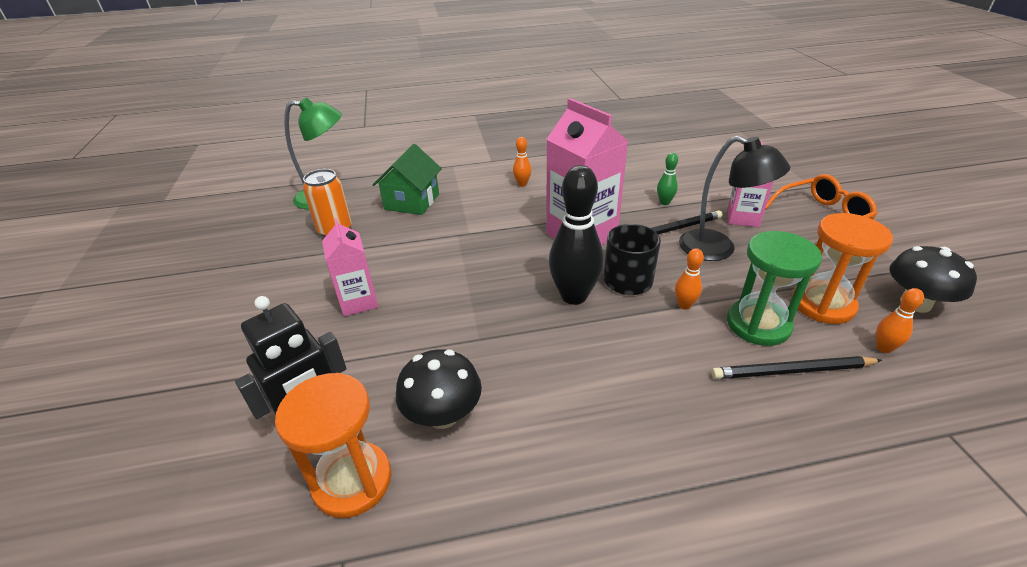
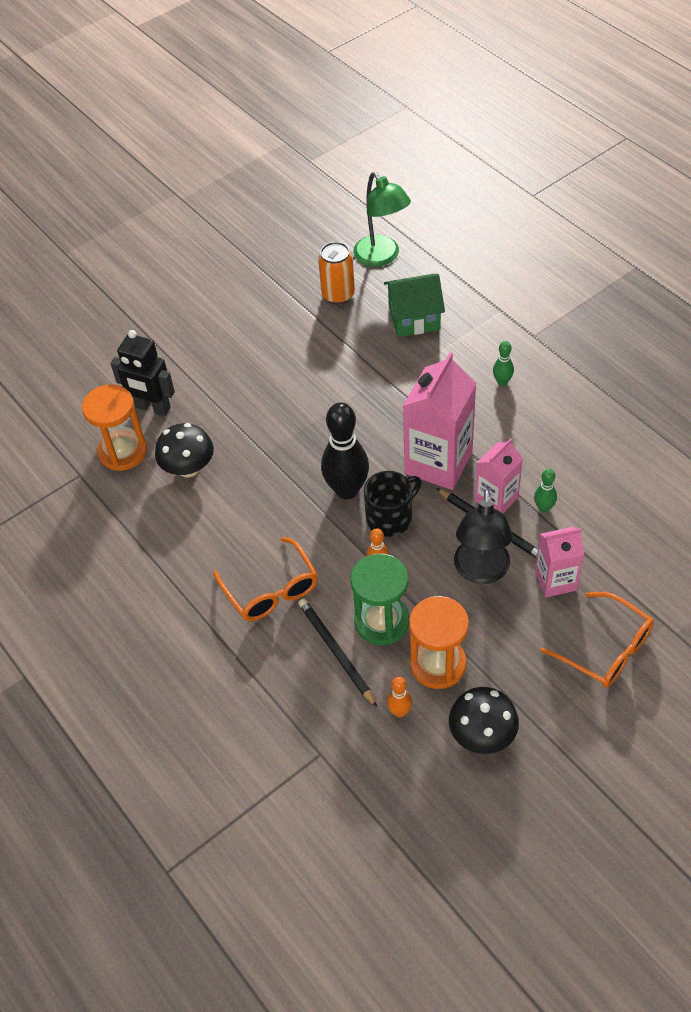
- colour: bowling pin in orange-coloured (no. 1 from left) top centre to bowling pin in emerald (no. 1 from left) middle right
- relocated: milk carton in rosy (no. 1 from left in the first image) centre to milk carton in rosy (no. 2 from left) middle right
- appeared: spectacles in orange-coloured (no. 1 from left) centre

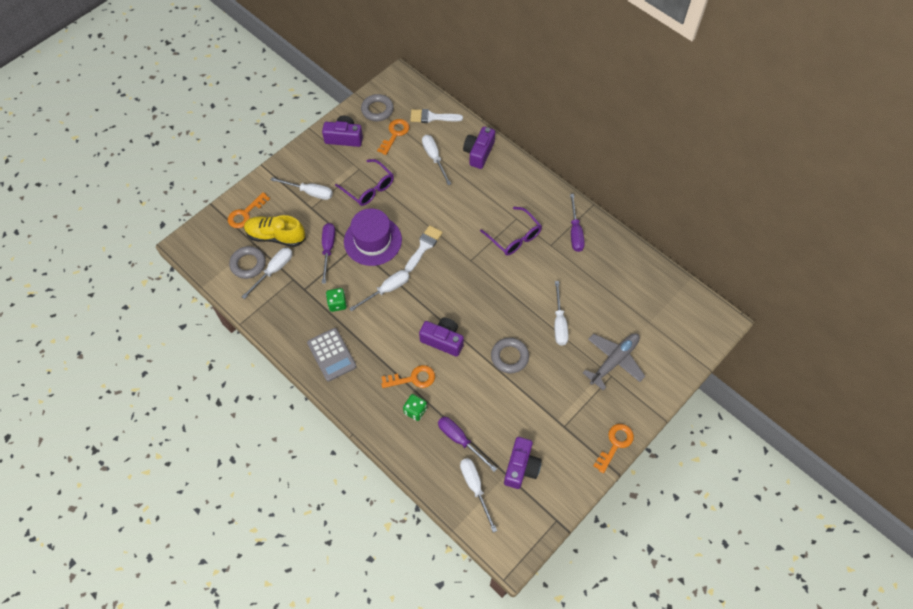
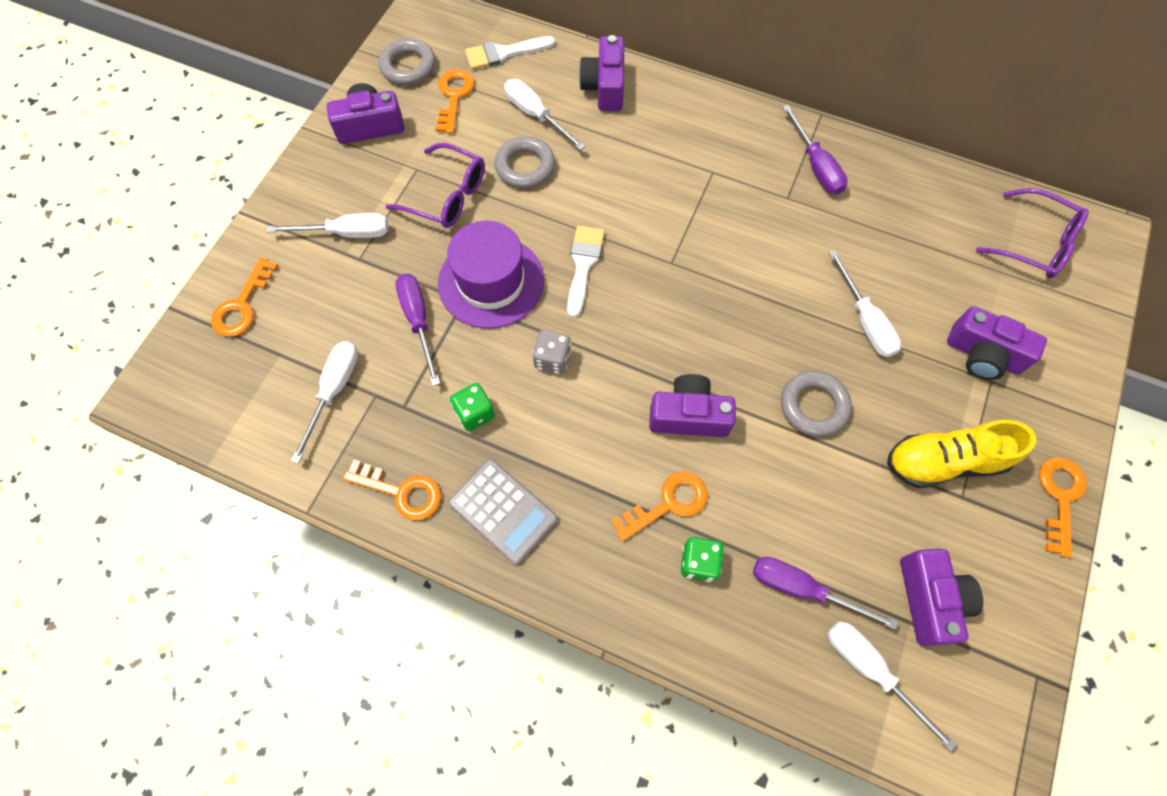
- relocated: spectacles in violet (no. 2 from left) centre to top right
- relocated: shoe in golden middle left to middle right
- relocated: torus in grey (no. 1 from left in the first image) middle left to torus in grey (no. 2 from left) top centre
- exchanged: flat screwdriver in snow-white (no. 3 from left) centre to die in grey centre
- exchanged: aeroplane in grey middle right to camera in violet (no. 5 from left) middle right
- appeared: latchkey in orange-coloured (no. 2 from left) centre

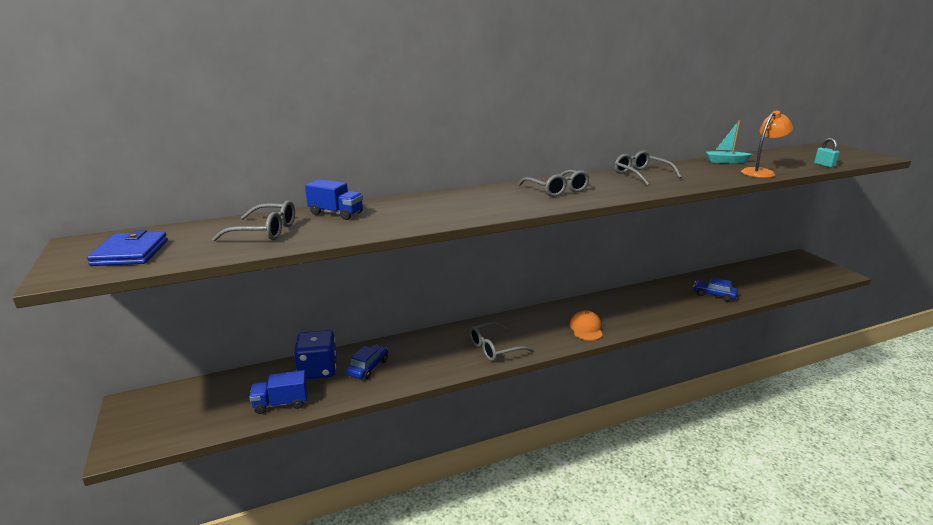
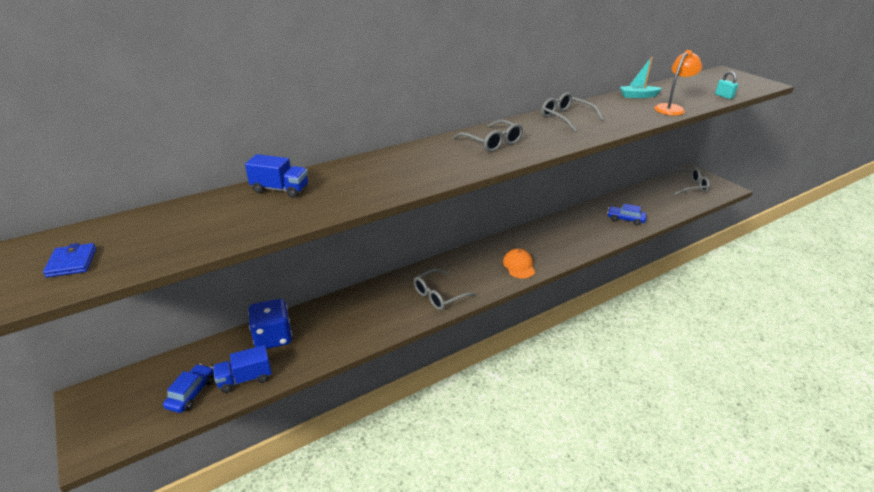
- relocated: spectacles in grey (no. 1 from left in the first image) middle left to spectacles in grey (no. 4 from left) middle right
- size: card wallet in blue middle left = middle left x0.66
- relocated: car in blue (no. 1 from left) bottom centre to bottom left

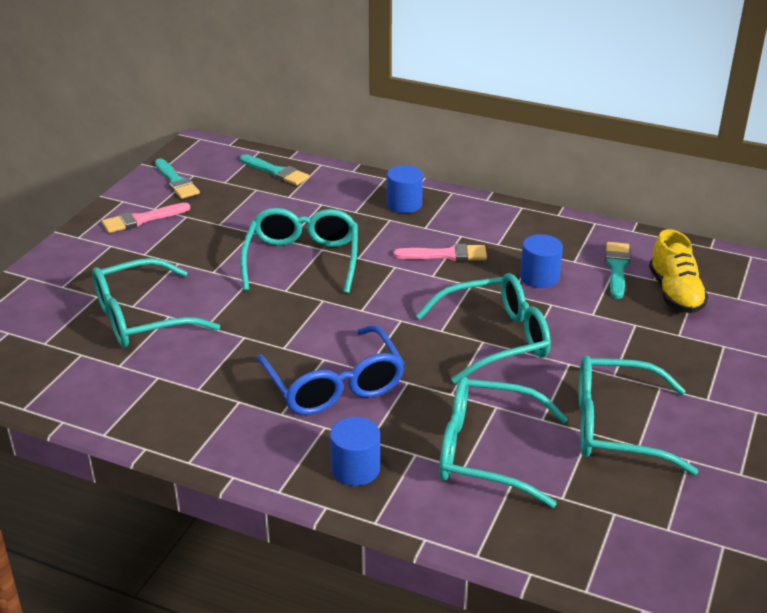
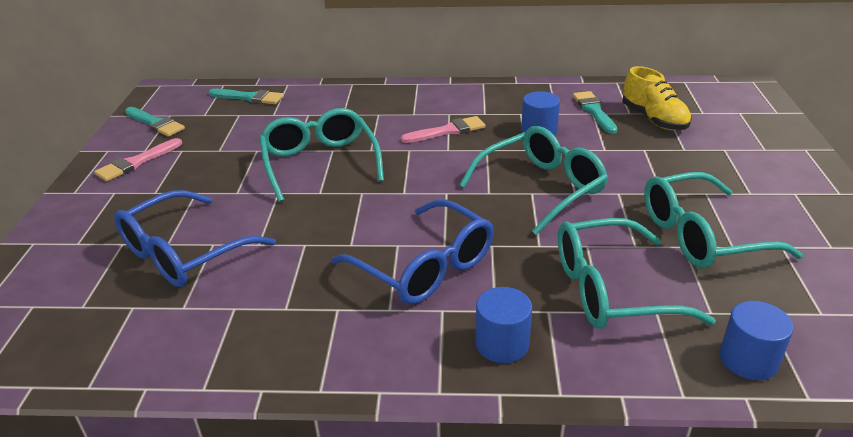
- relocated: solid cylinder in blue (no. 2 from left in the first image) top centre to solid cylinder in blue (no. 3 from left) bottom right
- colour: spectacles in aqua (no. 1 from left) middle left to spectacles in blue (no. 1 from left) middle left

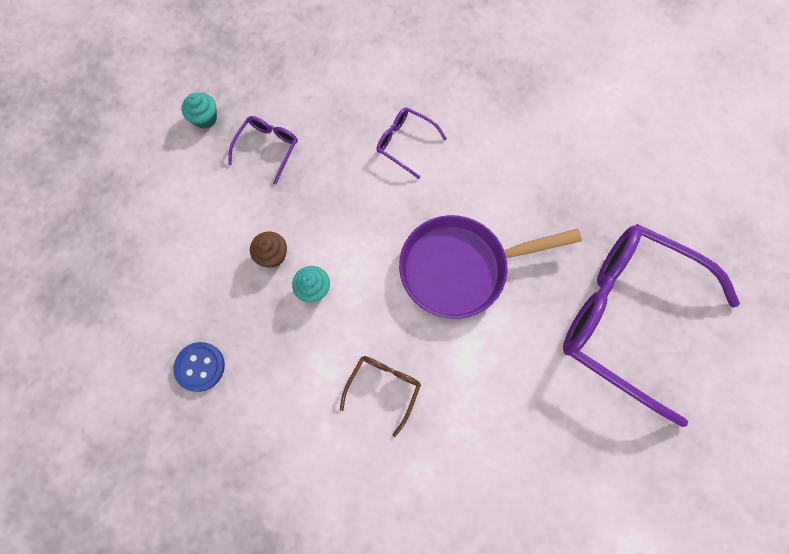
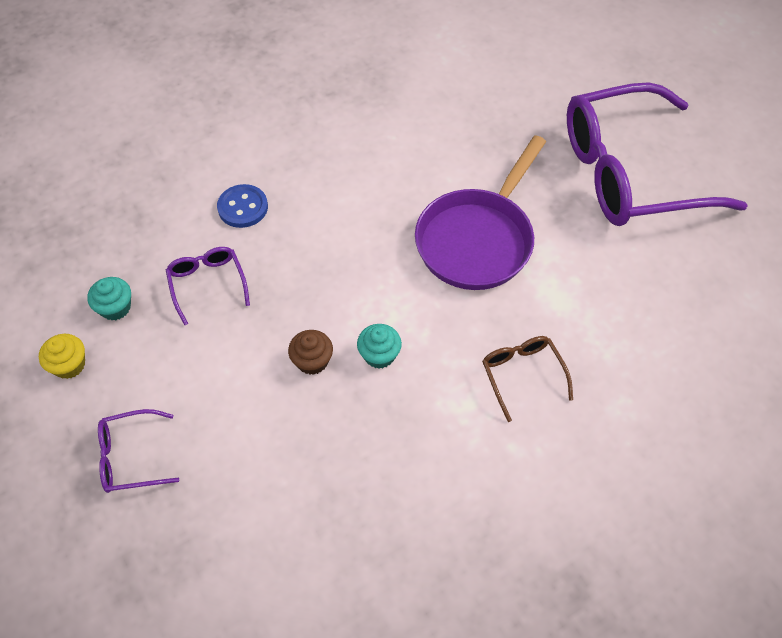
- relocated: spectacles in violet (no. 2 from left in the first image) top centre to spectacles in violet (no. 1 from left) bottom left
- relocated: shirt button in blue middle left to top left
- appeared: muffin in golden middle left

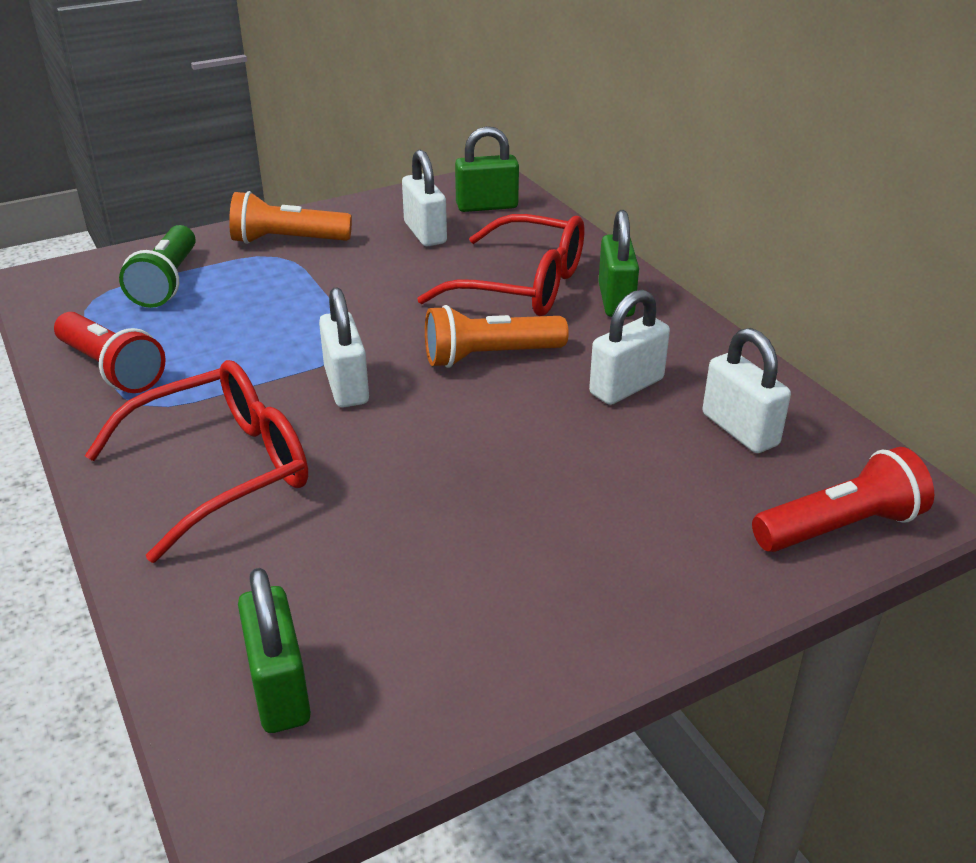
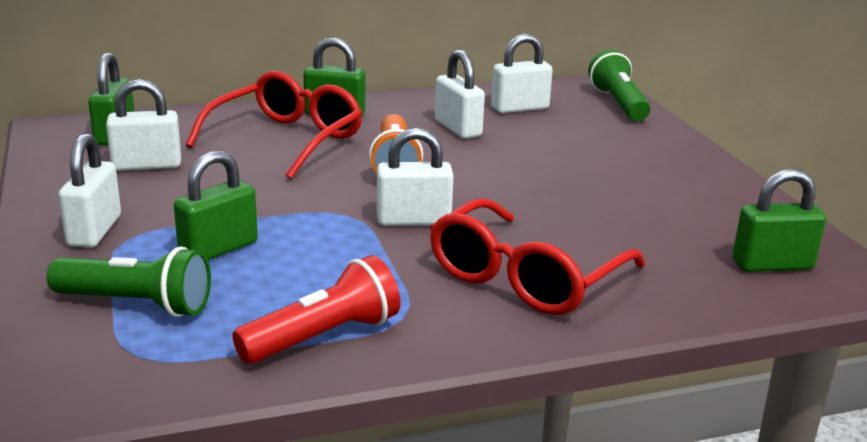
- exchanged: flashlight in orange-coloured (no. 1 from left) top left to lock in snow-white (no. 1 from left) middle left
- spun: spectacles in crimson (no. 1 from left in the first image) middle left = centre 120 degrees counterclockwise
- colour: flashlight in crimson (no. 2 from left) middle right to flashlight in emerald (no. 2 from left) top right
- appeared: lock in emerald (no. 2 from left) middle left

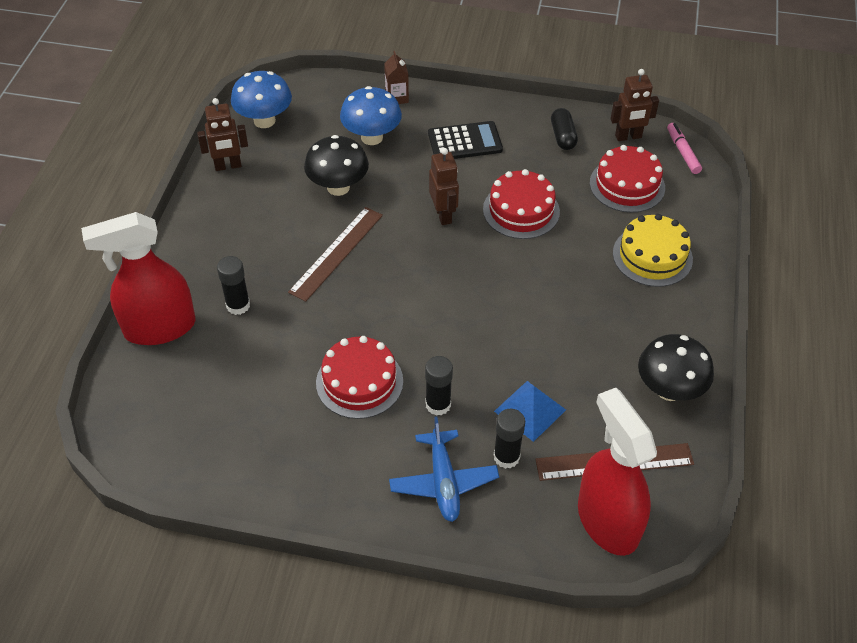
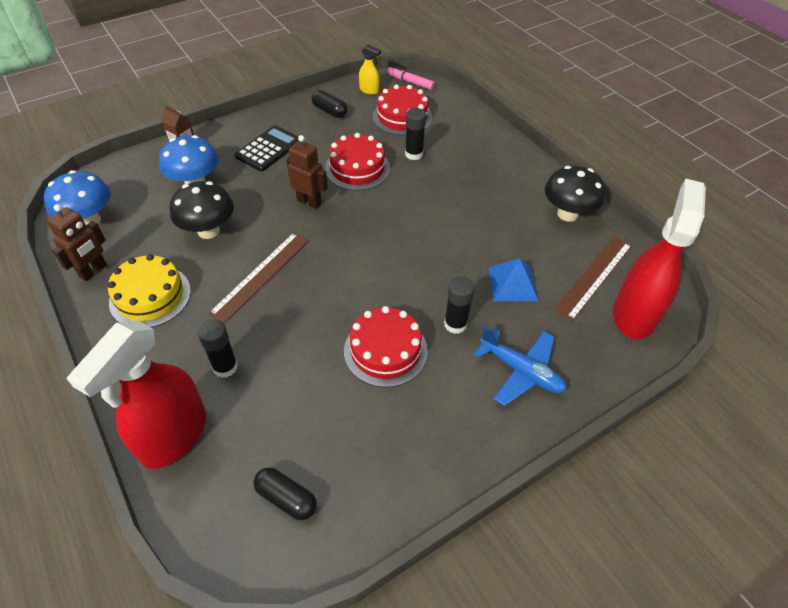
- exchanged: toy robot in russet (no. 3 from left) top right to spray bottle in golden top centre
- spun: ruler in russet (no. 1 from left) centre = middle left 45 degrees clockwise
- relocated: layer cake in golden middle right to middle left
- spun: spray bottle in crimson (no. 2 from left) bottom right = middle right 90 degrees clockwise
- relocated: glue stick in black (no. 3 from left in the first image) bottom centre to glue stick in black (no. 2 from left) top centre
- appeared: pill in black (no. 1 from left) bottom centre

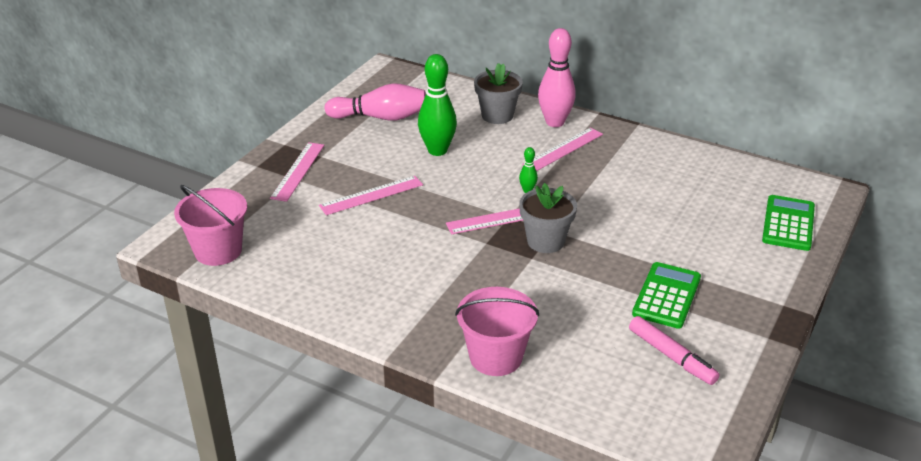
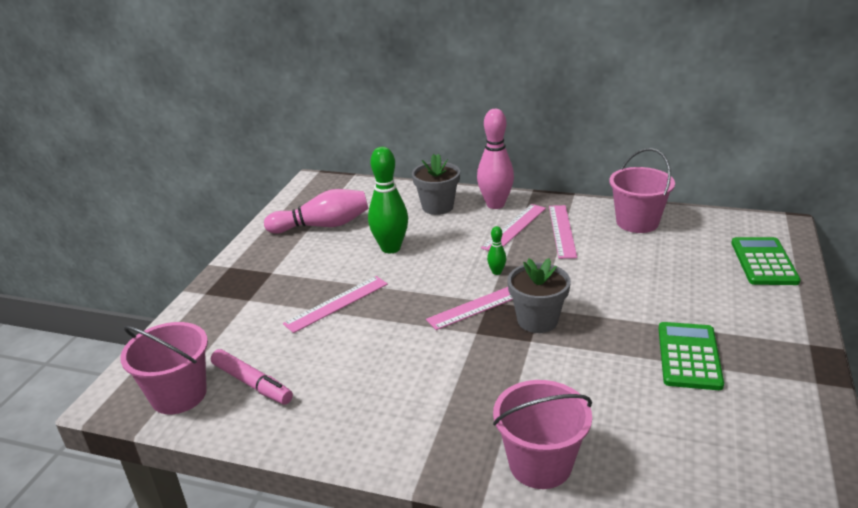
- relocated: ruler in rosy (no. 1 from left in the first image) middle left to ruler in rosy (no. 4 from left) centre
- relocated: felt pen in rosy bottom right to bottom left
- appeared: sand bucket in rosy (no. 3 from left) middle right

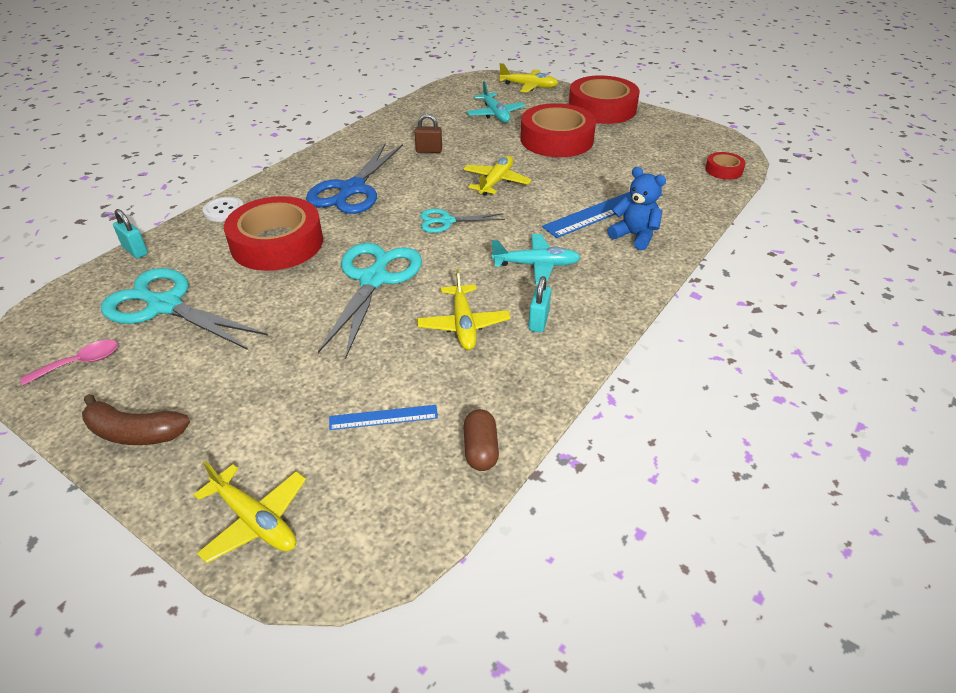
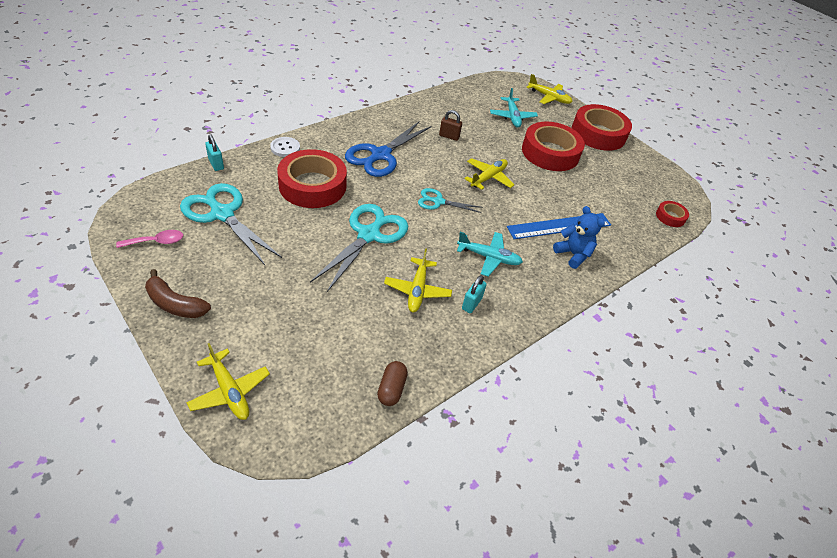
- missing: ruler in blue (no. 1 from left) centre

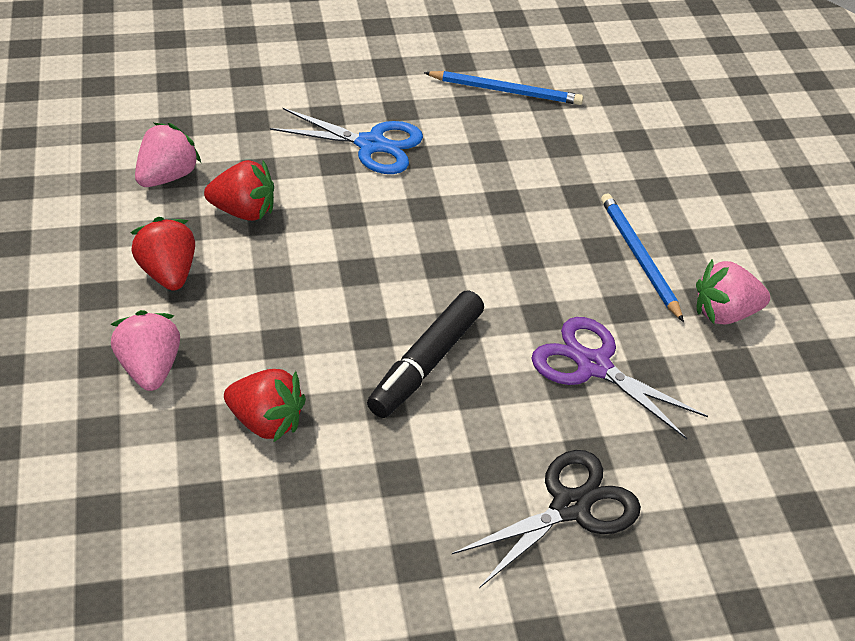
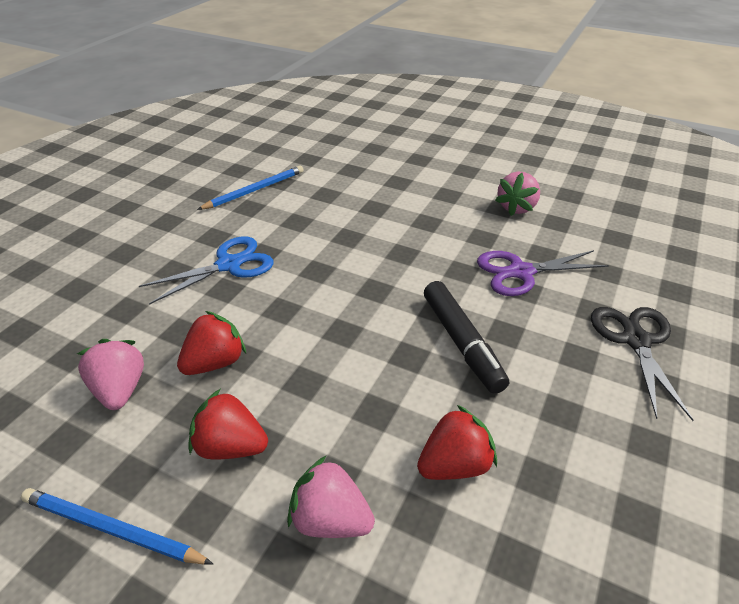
- relocated: wooden pencil in blue (no. 2 from left in the first image) middle right to wooden pencil in blue (no. 1 from left) bottom left

